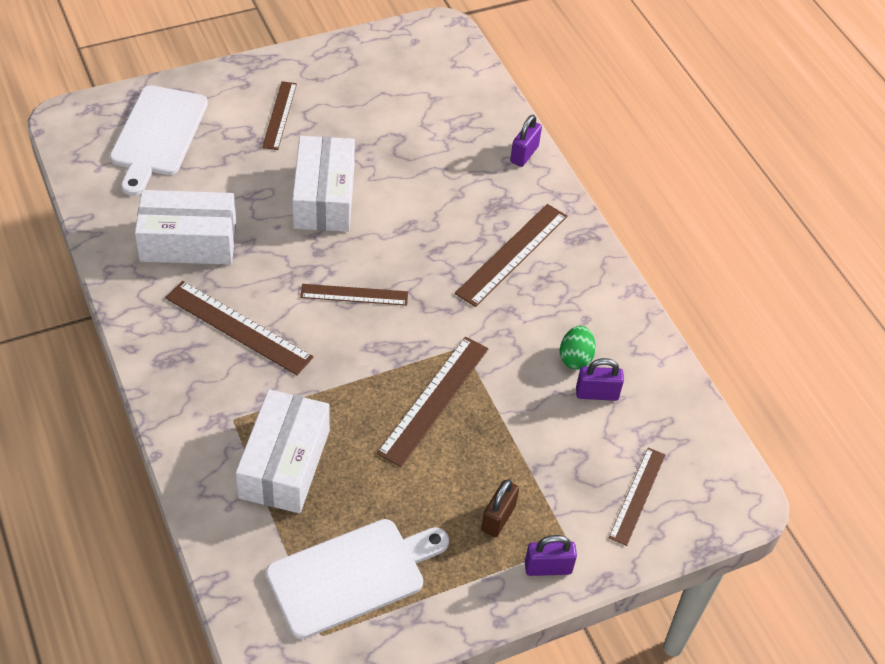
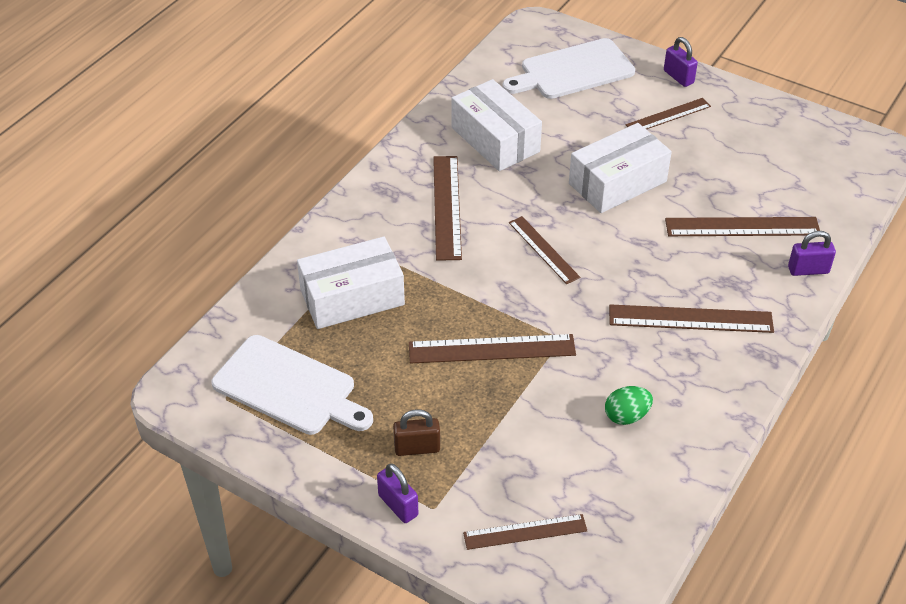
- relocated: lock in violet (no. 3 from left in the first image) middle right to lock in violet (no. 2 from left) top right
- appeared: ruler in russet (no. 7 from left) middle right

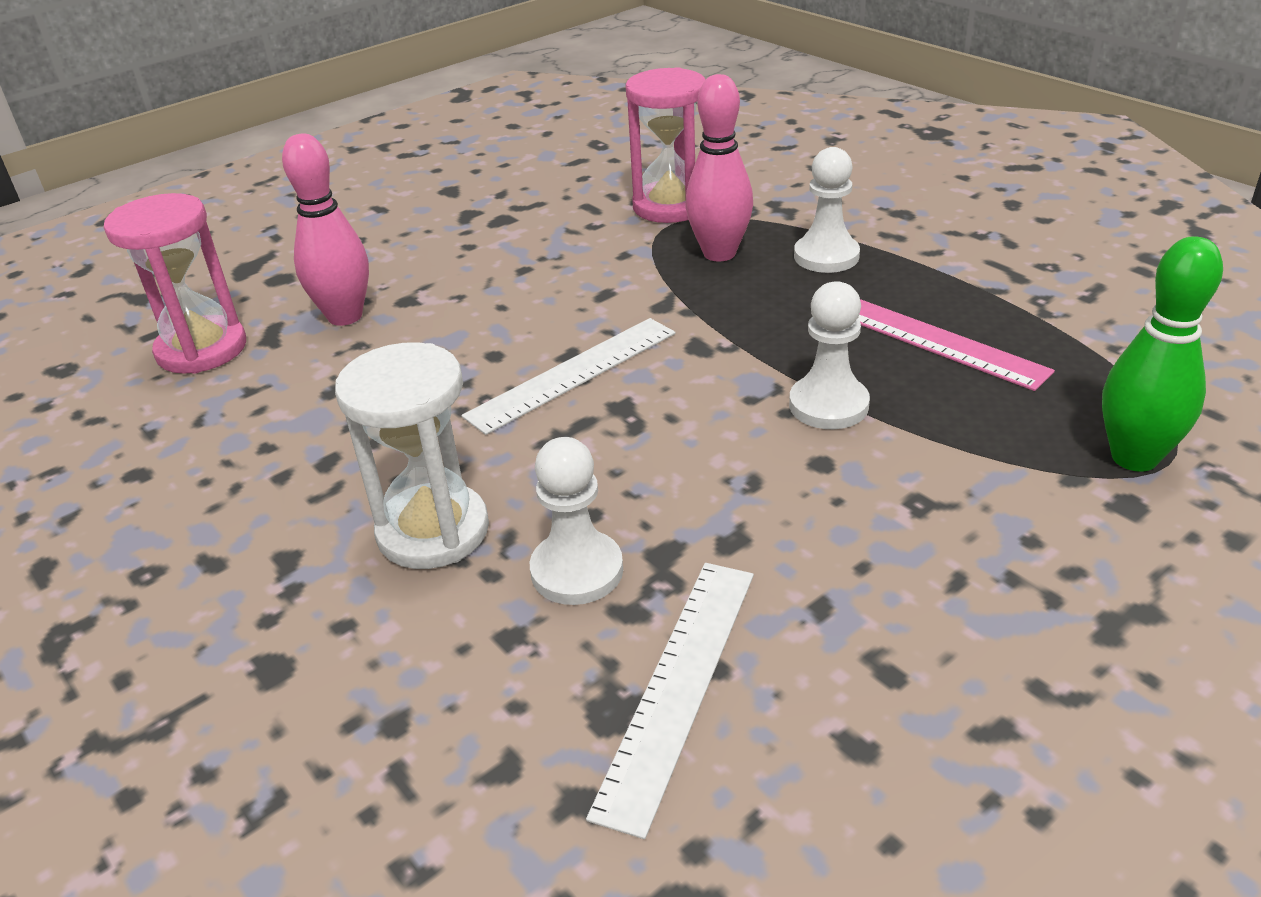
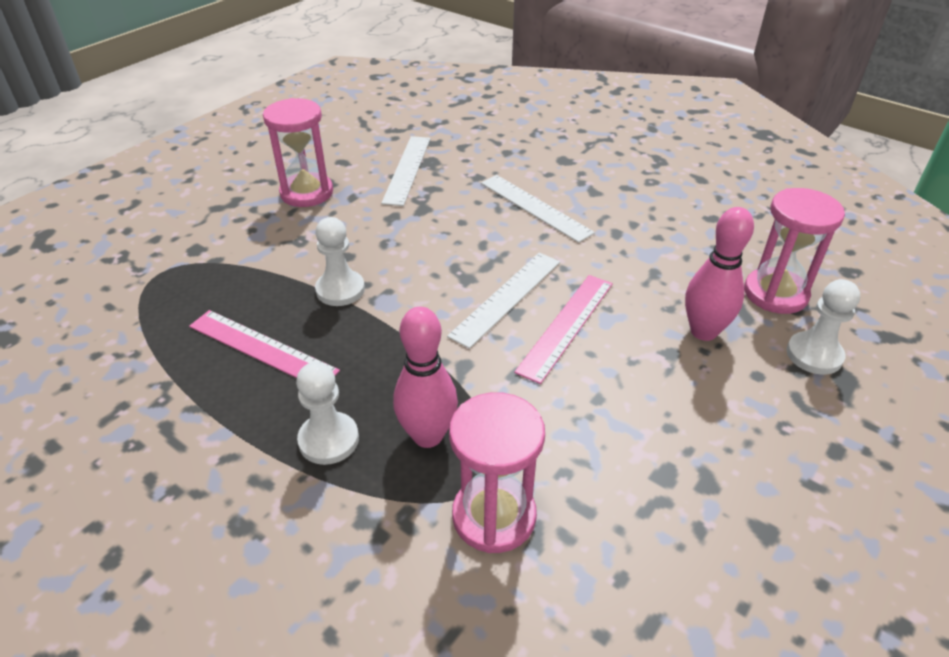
- missing: bowling pin in emerald middle right
- exchanged: hourglass in snow-white middle left to ruler in snow-white (no. 3 from left) top centre
- relocated: chess pawn in snow-white (no. 1 from left in the first image) centre to chess pawn in snow-white (no. 3 from left) middle right
- appeared: hourglass in rosy (no. 1 from left) top left
- appeared: ruler in rosy (no. 2 from left) centre

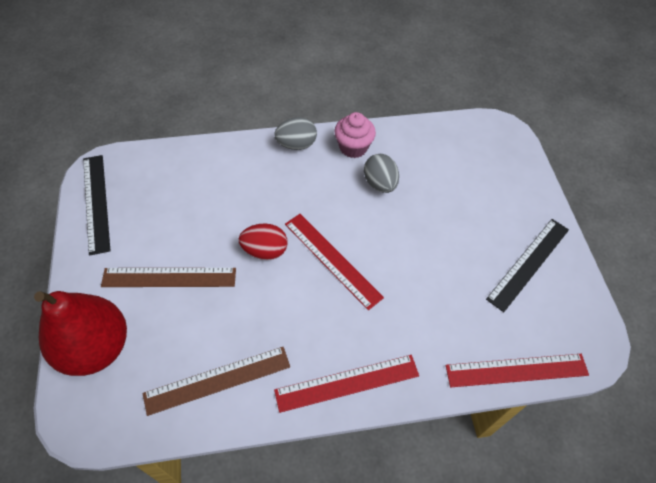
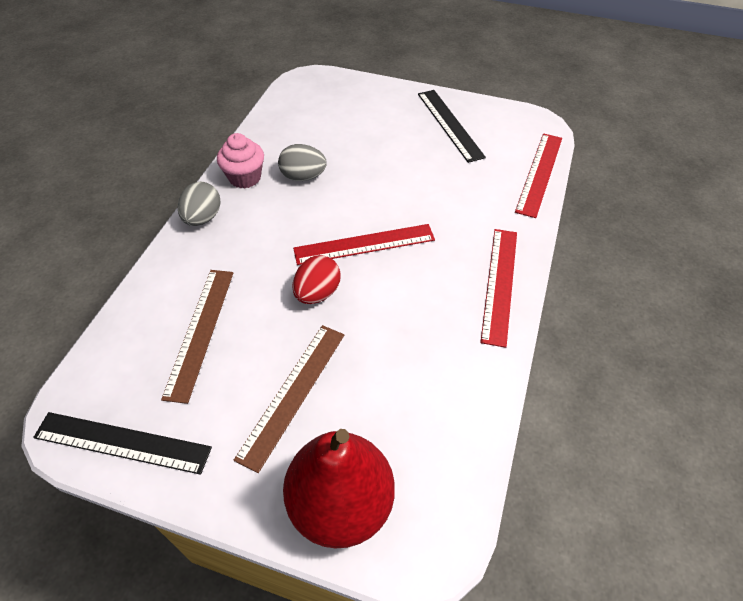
- relocated: ruler in russet (no. 2 from left in the first image) bottom left to ruler in russet (no. 1 from left) middle left

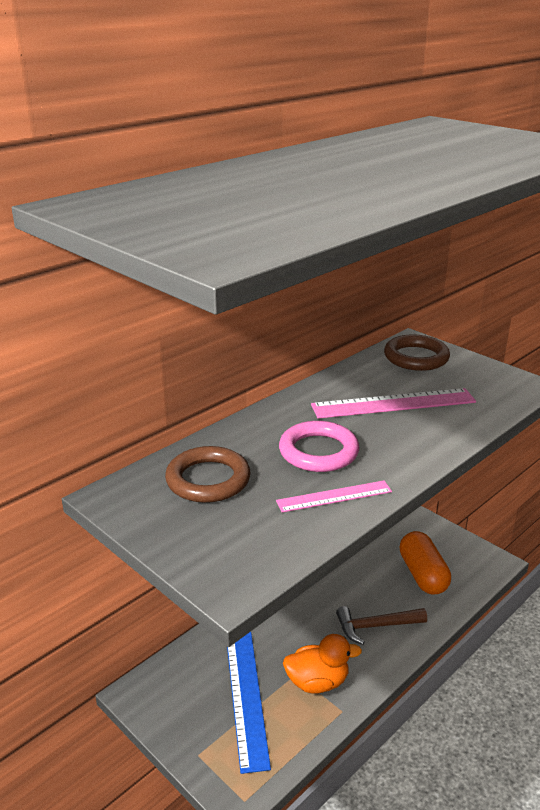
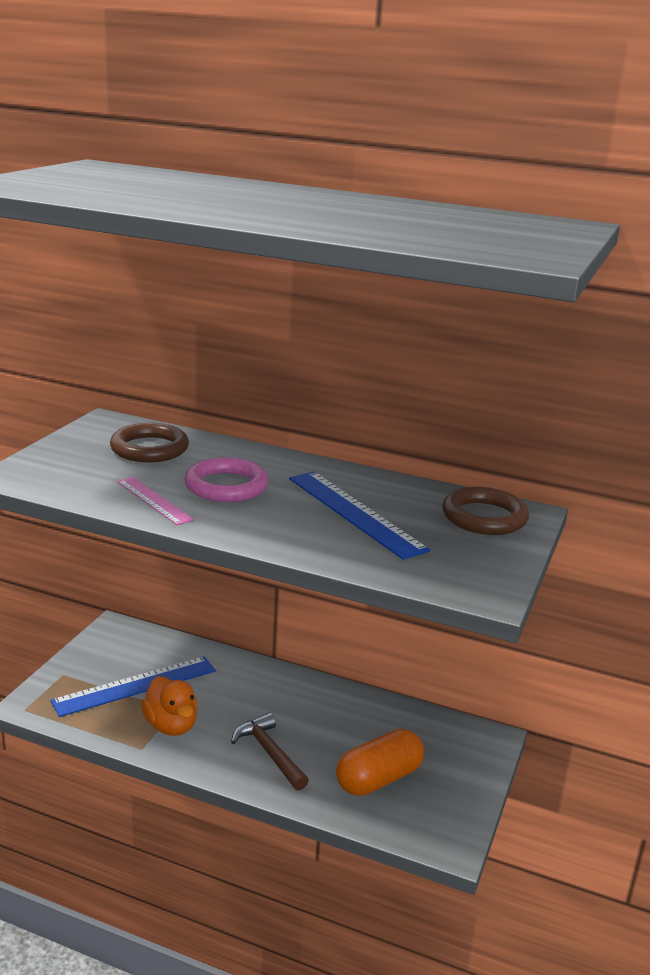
- colour: ruler in rosy (no. 2 from left) middle right to ruler in blue (no. 2 from left) centre

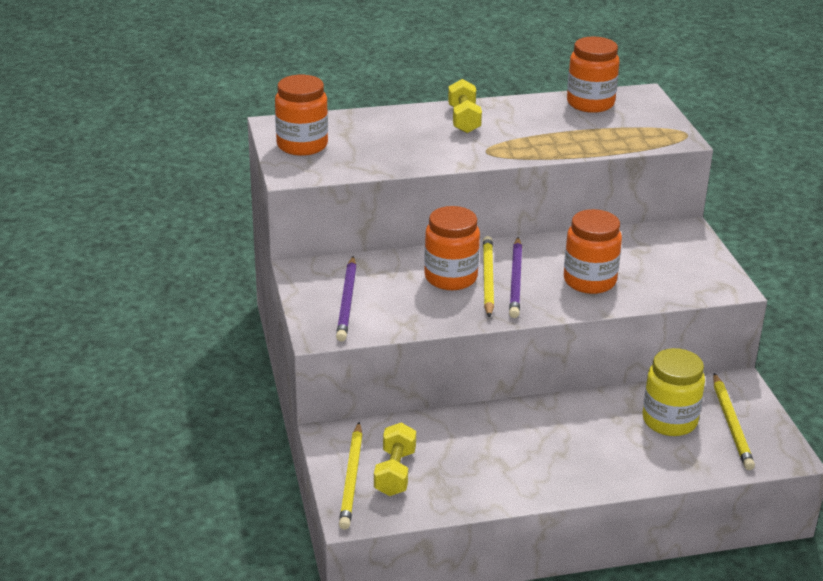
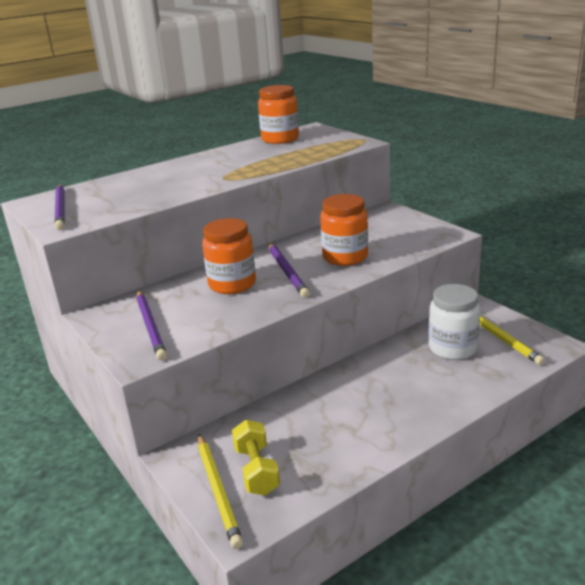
- exchanged: preserve jar in orange-coloured (no. 1 from left) top centre to wooden pencil in violet (no. 1 from left) middle left
- missing: hand weight in golden (no. 2 from left) top centre
- missing: wooden pencil in golden (no. 2 from left) centre
- colour: preserve jar in golden bottom right to preserve jar in snow-white middle right

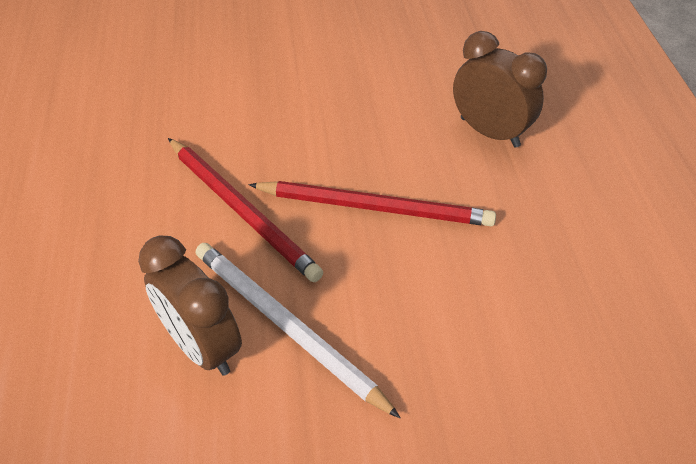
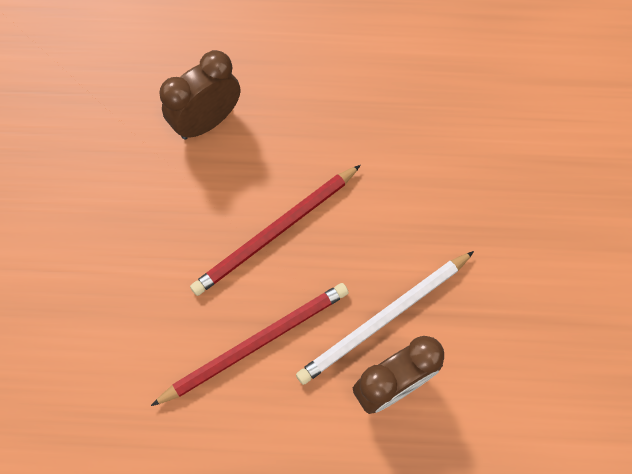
- spun: wooden pencil in crimson (no. 2 from left) centre = centre 150 degrees counterclockwise

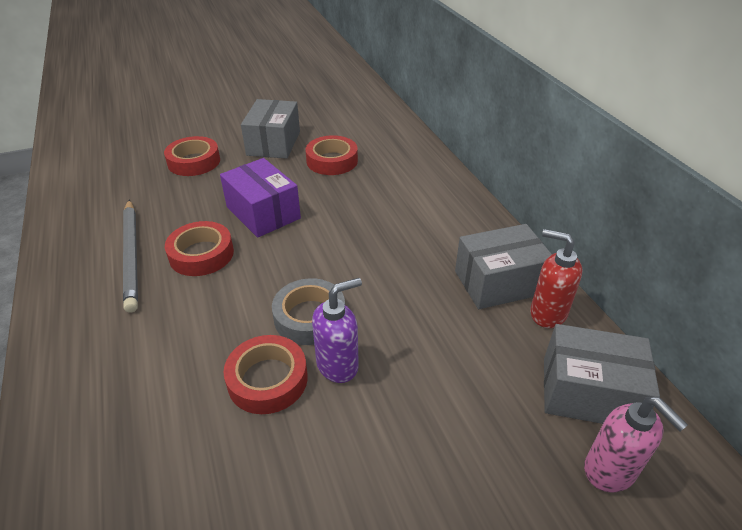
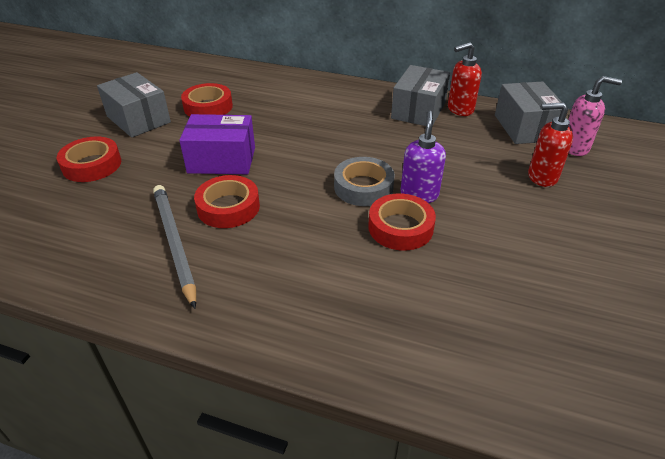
- spun: wooden pencil in grey middle left = middle left 135 degrees counterclockwise
- spun: box in grey (no. 3 from left) bottom right = top right 60 degrees counterclockwise
- appeared: soap dispenser in crimson (no. 2 from left) top right

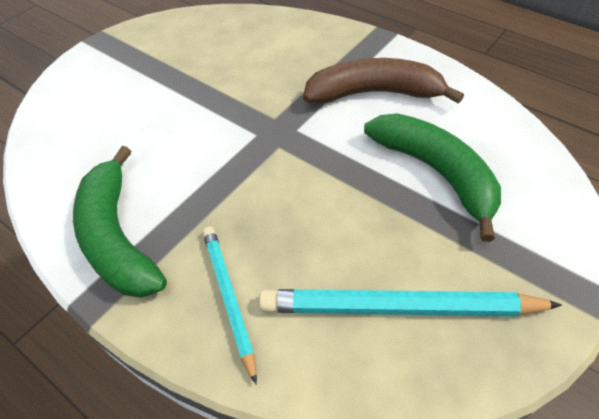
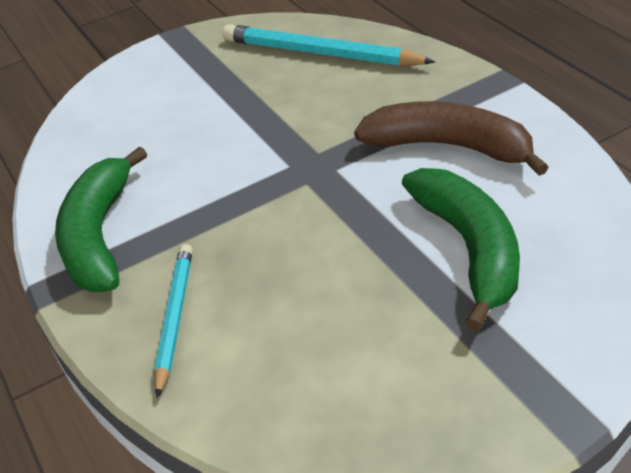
- relocated: wooden pencil in aqua (no. 2 from left) bottom right to top centre

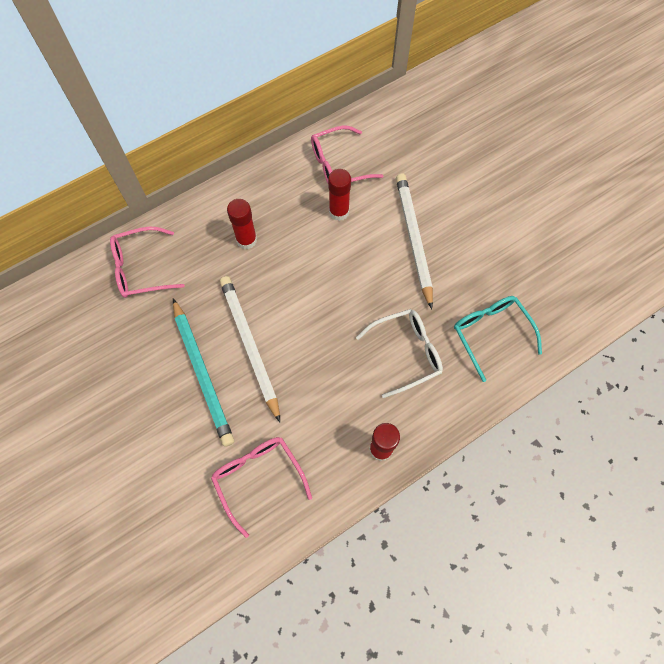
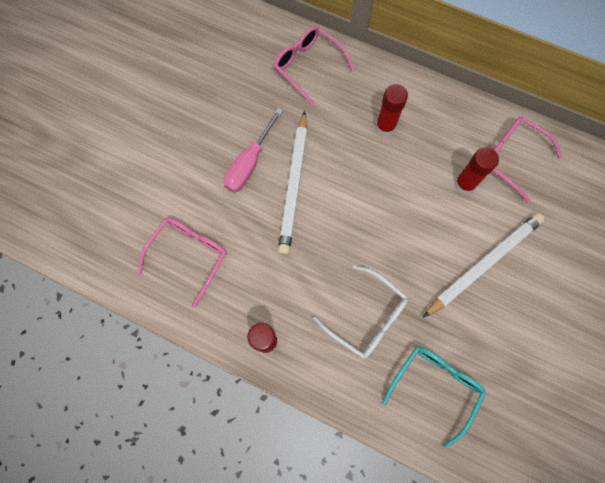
- spun: wooden pencil in snow-white (no. 1 from left) centre = centre 150 degrees clockwise
- exchanged: wooden pencil in aqua middle left to flat screwdriver in rosy top centre

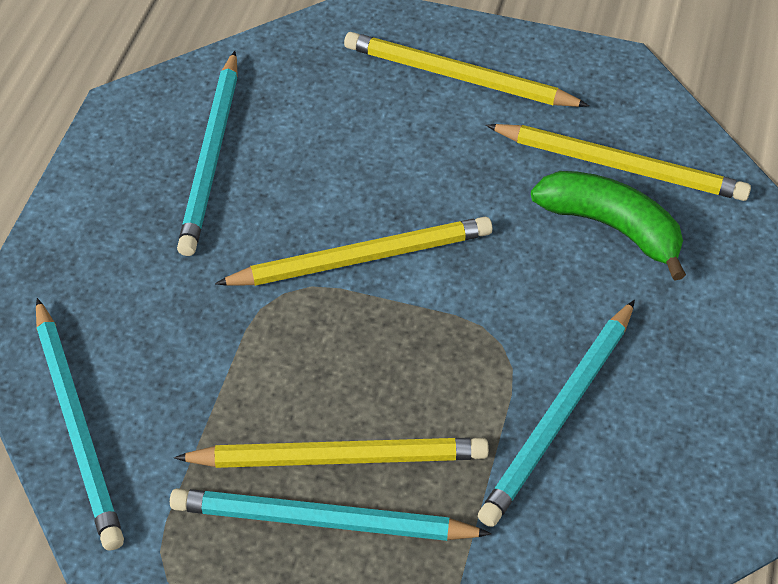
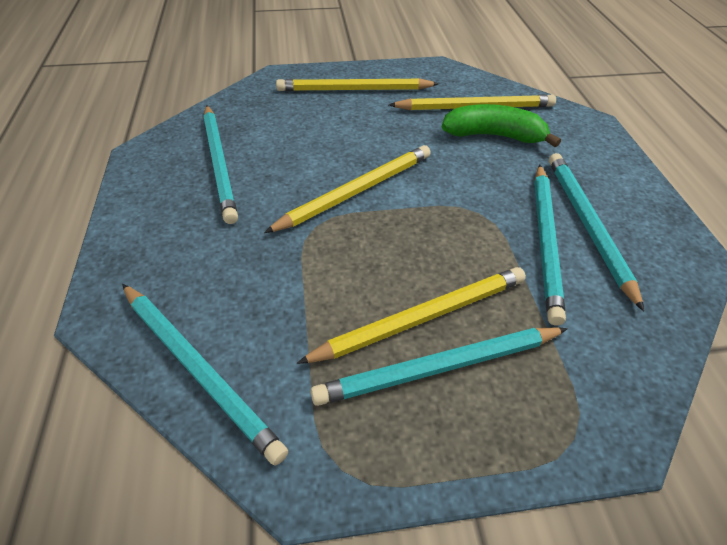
- appeared: wooden pencil in aqua (no. 5 from left) middle right

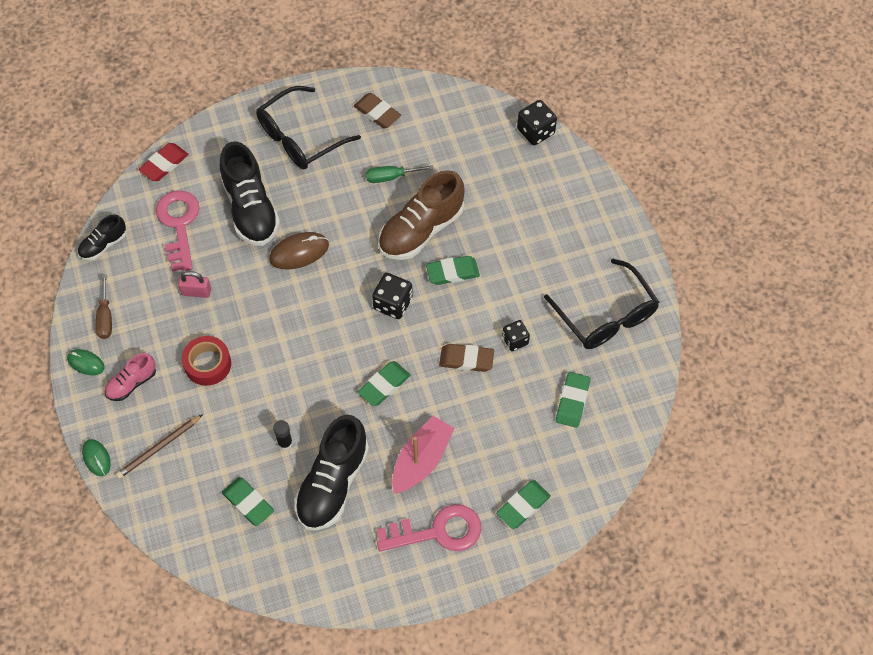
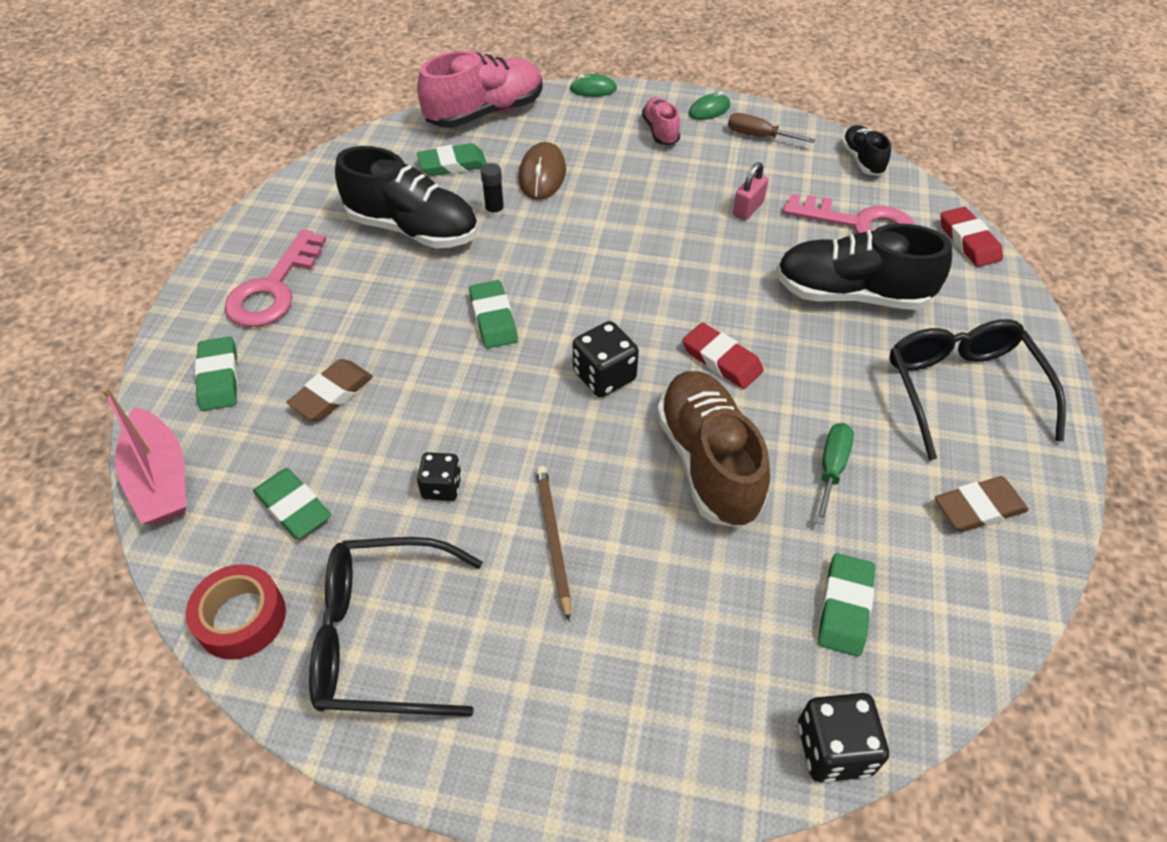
- relocated: PC mouse in russet centre to top centre
- relocated: pencil eraser in emerald (no. 3 from left in the first image) centre to pencil eraser in emerald (no. 5 from left) bottom right
- relocated: roll of tape in crimson middle left to bottom left
- relocated: pencil eraser in russet (no. 2 from left in the first image) centre to pencil eraser in russet (no. 1 from left) middle left
- relocated: wooden pencil in russet bottom left to centre
- spun: shoe in black (no. 3 from left in the first image) bottom centre = top centre 150 degrees clockwise
- relocated: sailboat in rosy bottom centre to middle left
- appeared: shoe in rosy (no. 1 from left) top centre
- appeared: pencil eraser in crimson (no. 1 from left) centre

